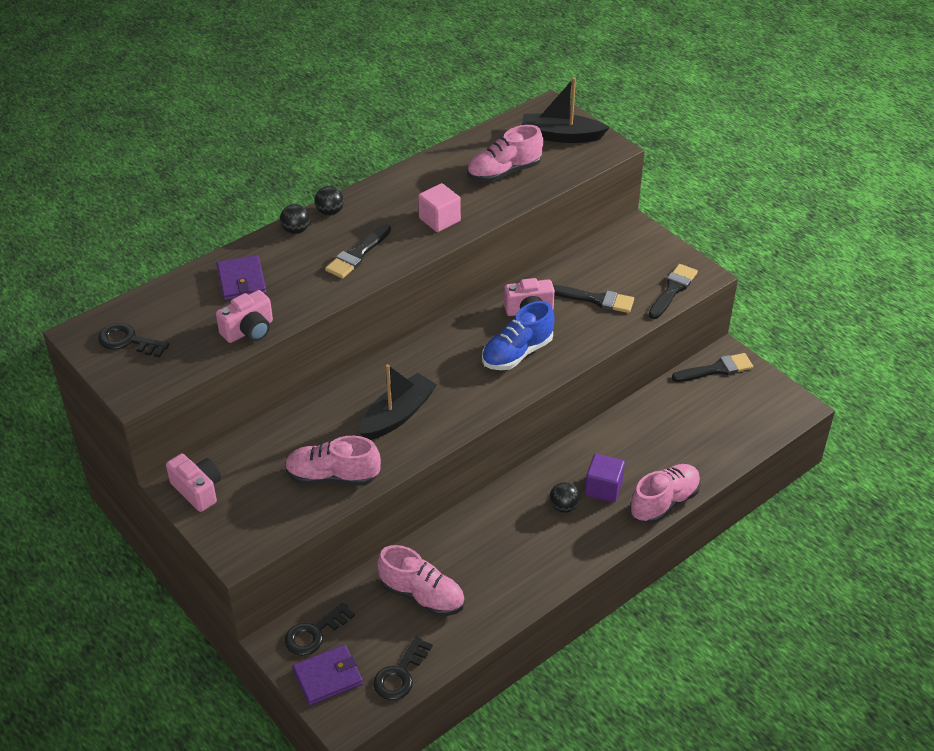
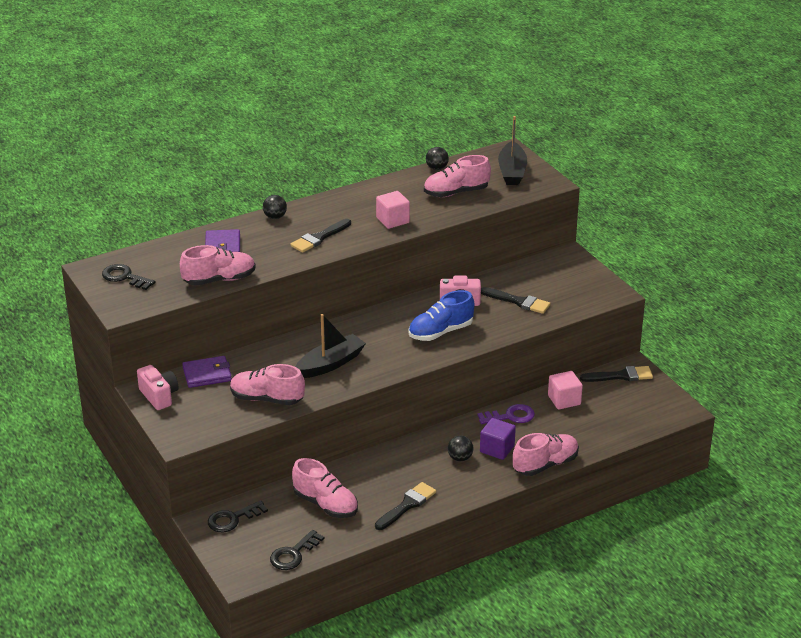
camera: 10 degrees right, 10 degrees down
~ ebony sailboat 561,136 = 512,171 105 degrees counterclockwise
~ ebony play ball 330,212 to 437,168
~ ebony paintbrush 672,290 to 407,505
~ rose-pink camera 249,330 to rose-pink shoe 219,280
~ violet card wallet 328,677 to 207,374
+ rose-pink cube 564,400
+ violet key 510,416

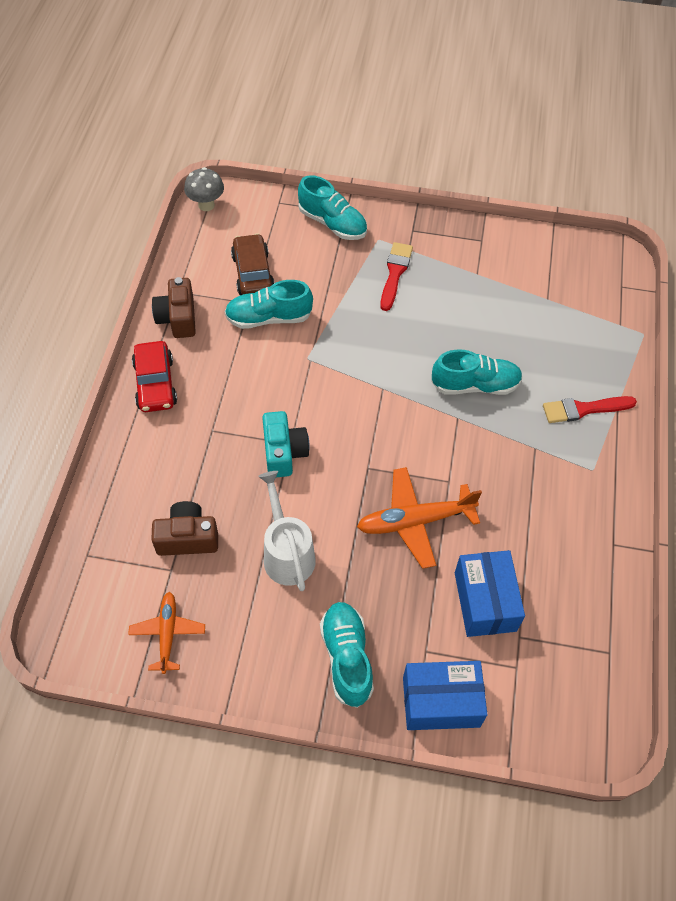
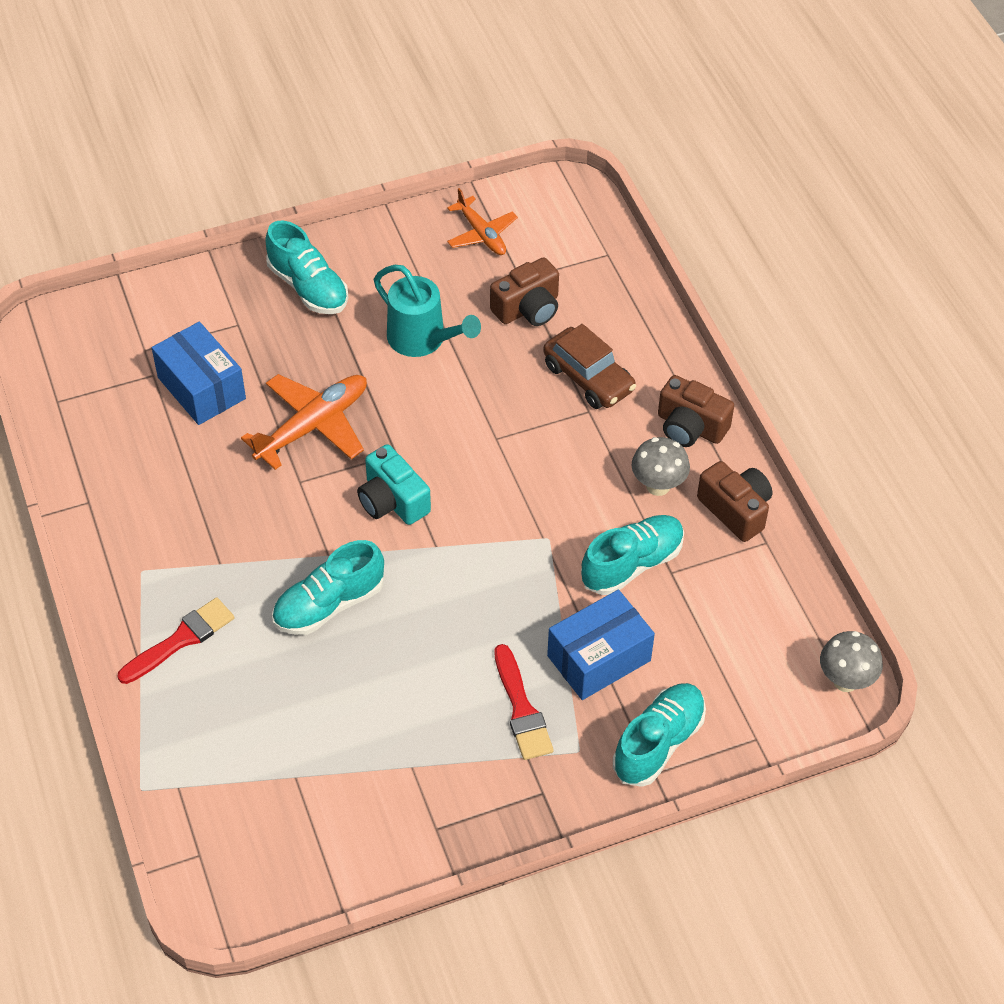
camera: 150 degrees right, 5 degrees down
~ teal shoe 332,223 = 658,743 120 degrees clockwise
~ brown toy car 252,273 to 588,378
~ red toy car 155,384 to brown camera 690,427
~ teal camera 284,452 to 392,501
~ snow-white watering can 286,553 to teal watering can 423,340
~ cobalt package 441,702 to 599,658
+ ash-grey toadstool 658,486

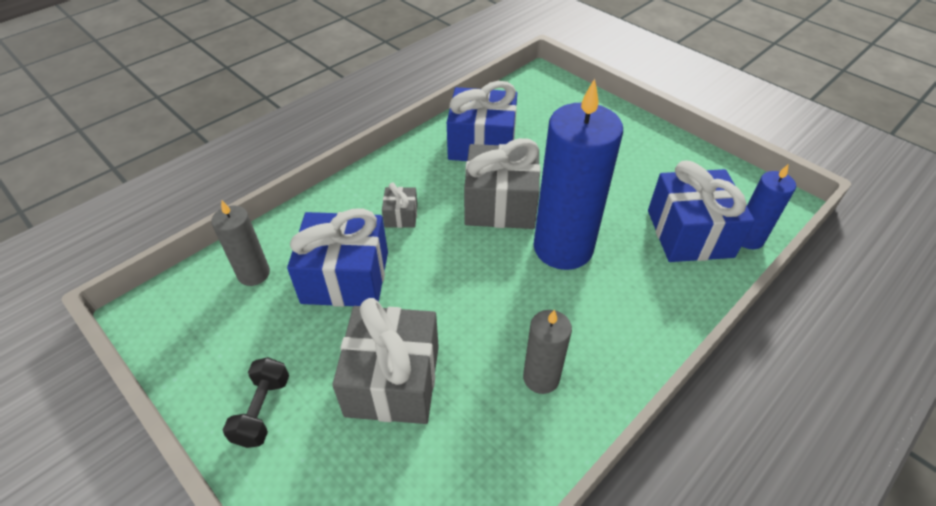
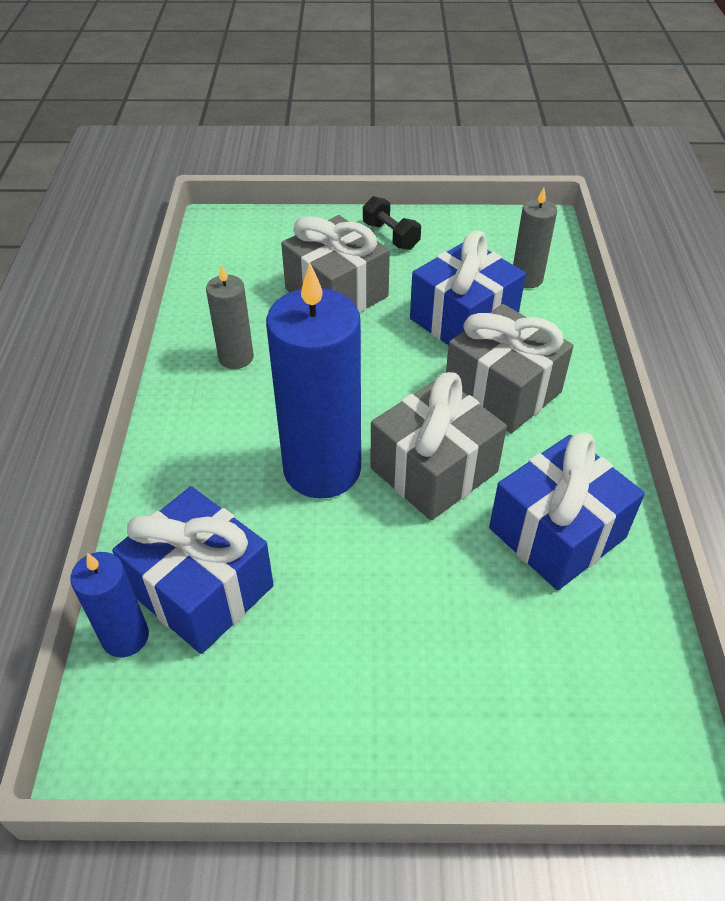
camera: 135 degrees right, 0 degrees up
~ ash-grey present 401,215 = 502,390 x2.12

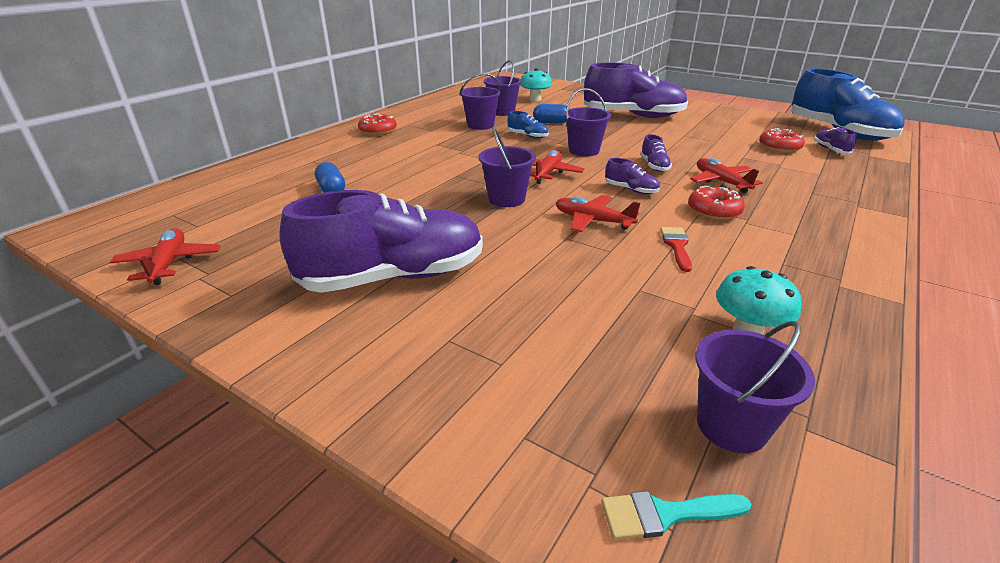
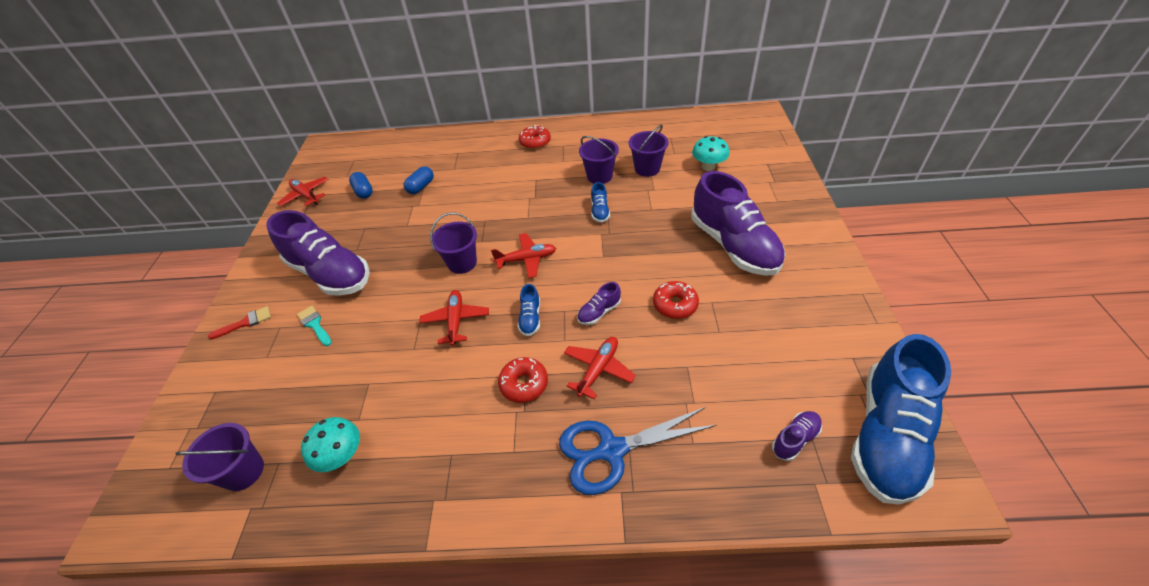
camera: 60 degrees right, 15 degrees up
- violet sand bucket 584,151
~ cobalt pill shape 551,122 to 364,192
~ red doughnut 779,147 to 675,304
~ violet shoe 630,190 to cobalt shoe 530,318
~ red paintbrush 676,246 to 246,322
~ red plane 169,263 = 306,196 90 degrees counterclockwise
~ teal paintbrush 665,514 to 314,324
+ cobalt shears 611,450

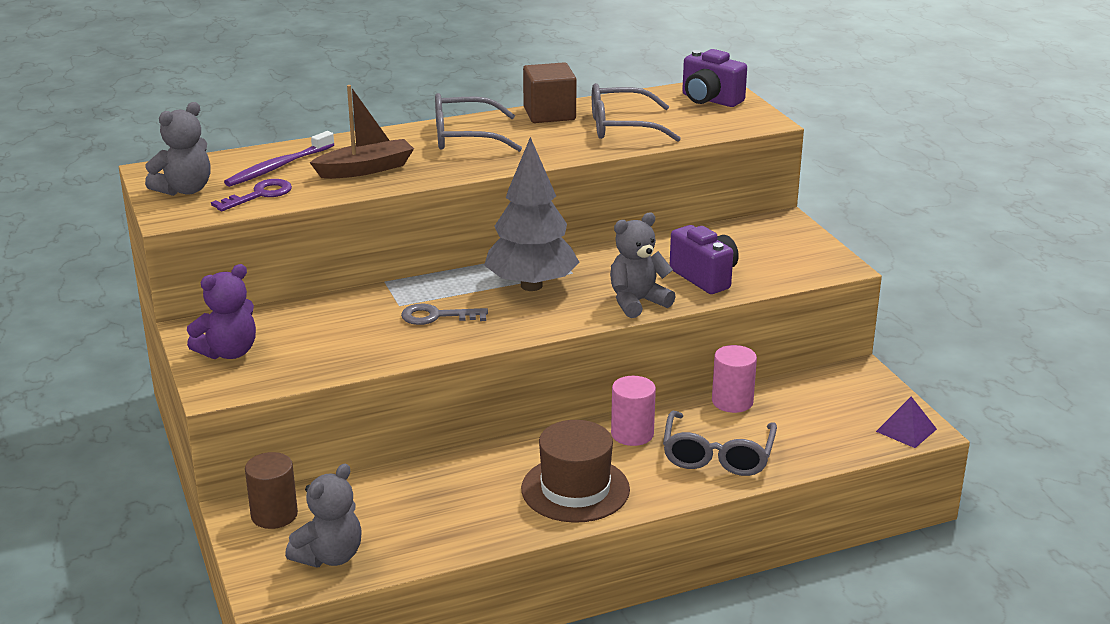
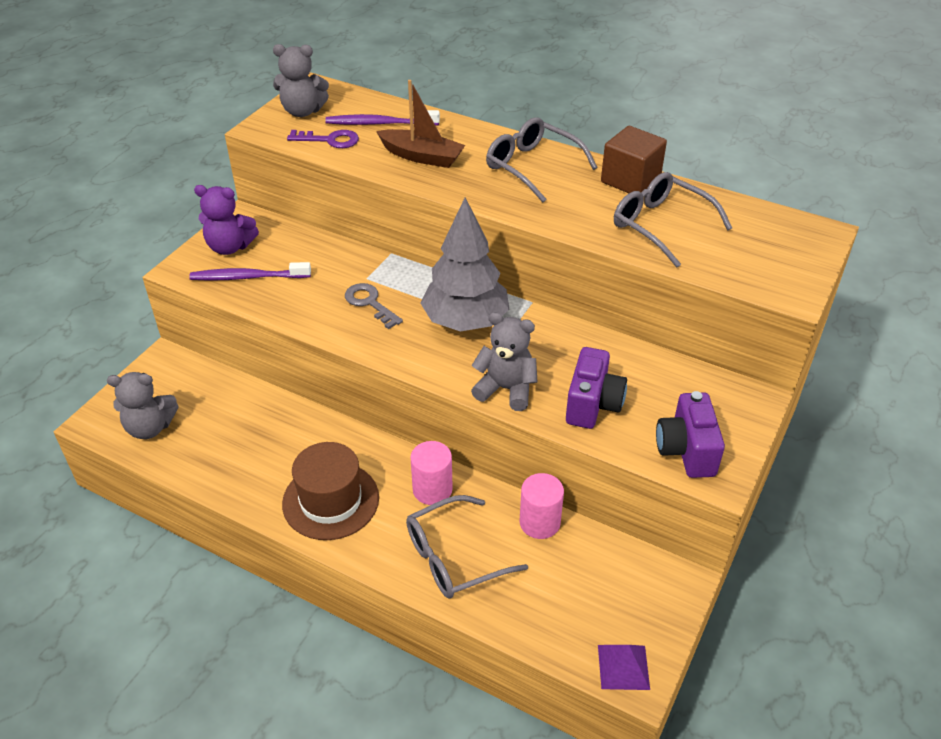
camera: 50 degrees right, 15 degrees up
~ violet camera 710,100 to 686,451
- brown solid cylinder 274,515
+ violet dental brush 248,277

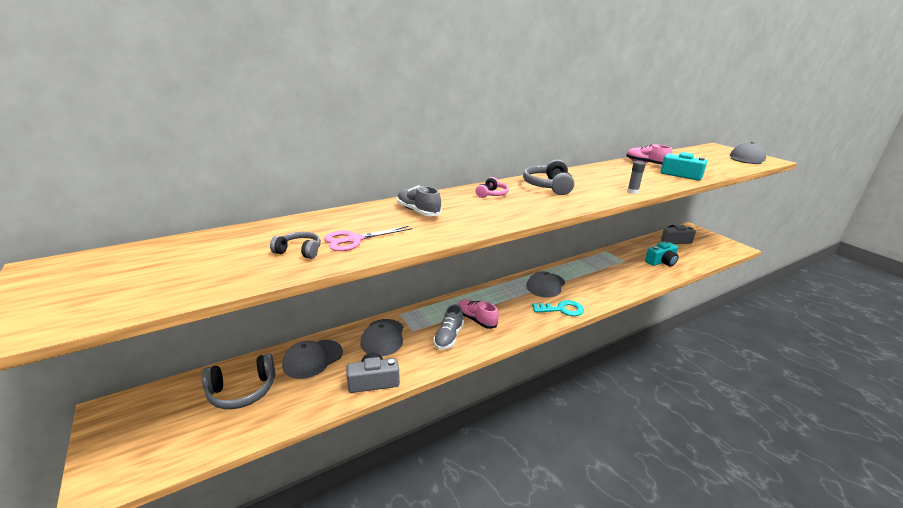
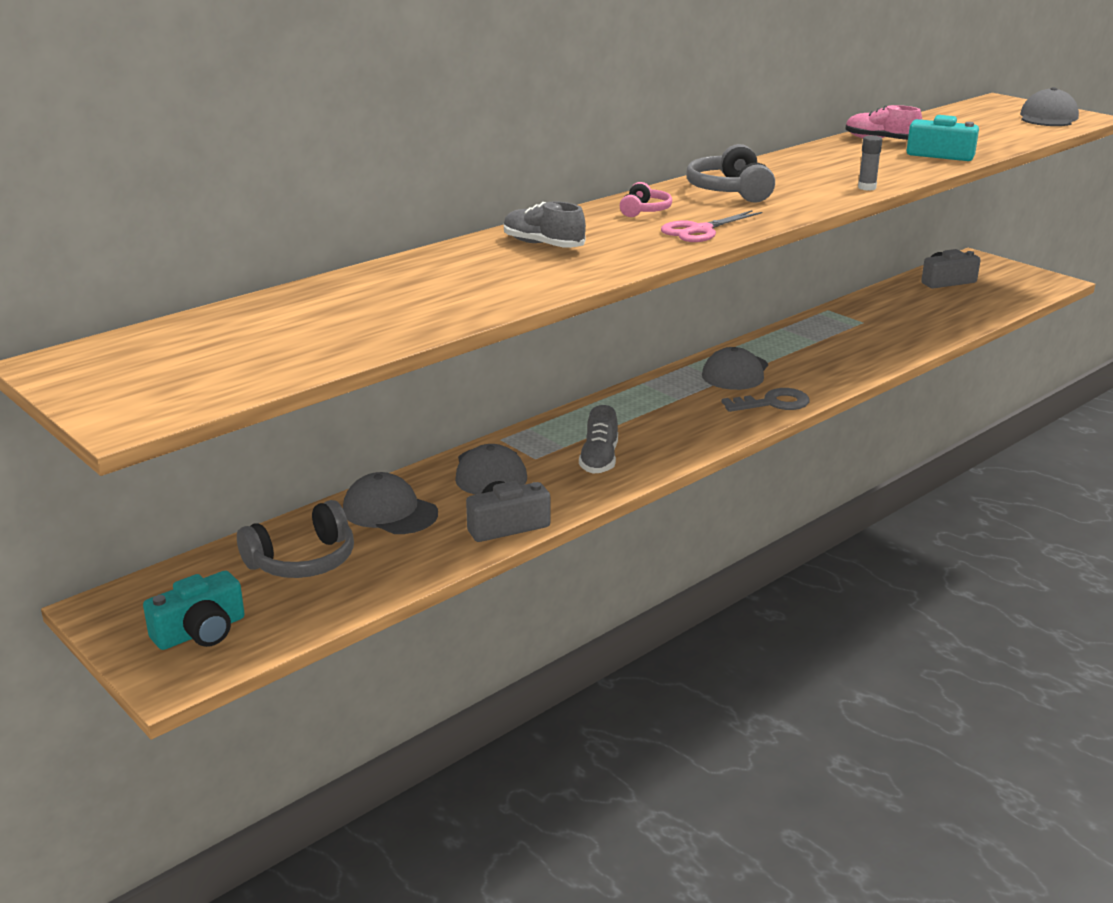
camera: 10 degrees left, 0 degrees up
~ rose-pink shears 354,240 to 700,230
- ash-grey headset 299,251
~ teal camera 661,262 to 200,631
- rose-pink shoe 476,320
~ teal key 562,309 to ash-grey key 773,403
~ ash-grey peaked cap 312,359 = 390,511 90 degrees clockwise

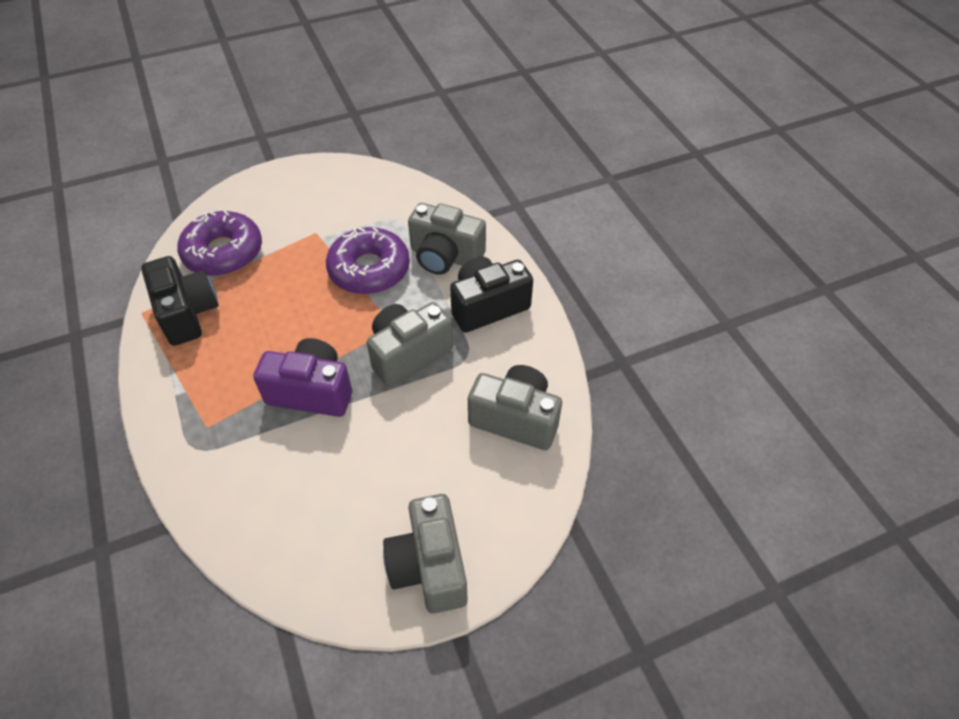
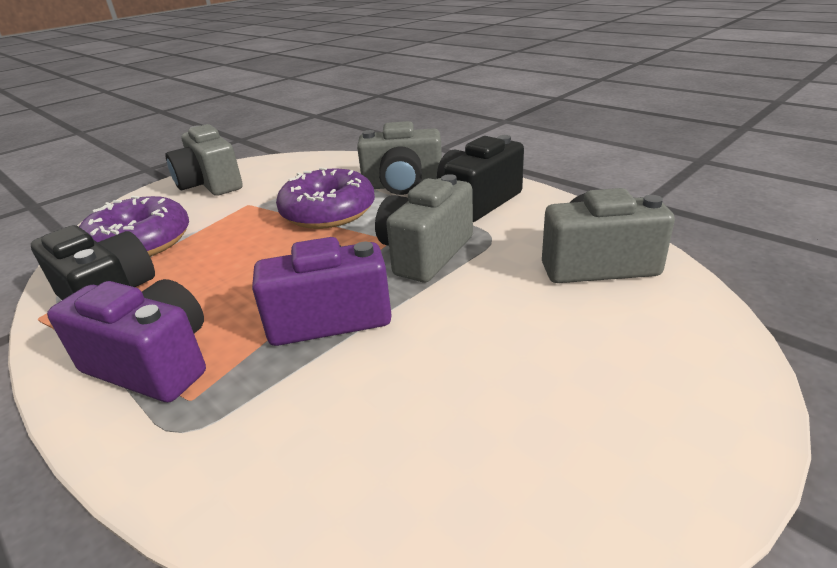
camera: 20 degrees left, 20 degrees down
~ ash-grey camera 429,566 to 210,184
+ violet camera 153,364

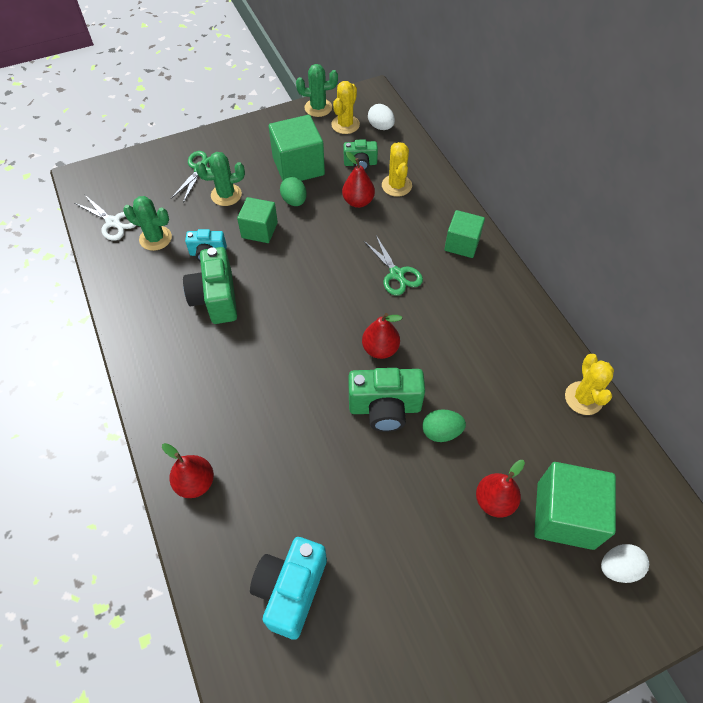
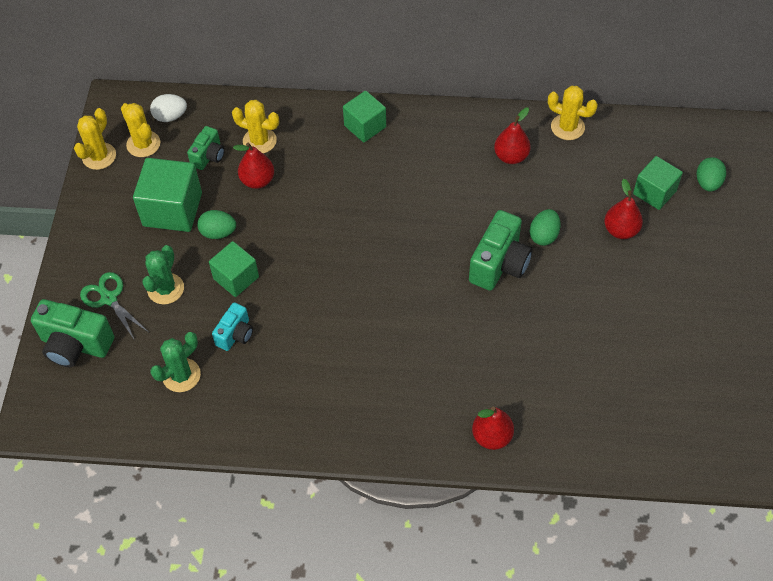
camera: 60 degrees left, 0 degrees up
~ green prickly plant 318,108 to golden prickly plant 99,156
- snow-white shears 113,222
- green shears 396,274
~ green camera 216,298 to 75,345
~ red pear 380,349 to 511,156
~ green cube 565,515 = 654,192 x0.64
- teal camera 291,590
~ snow-white toy egg 618,568 to green toy egg 708,183

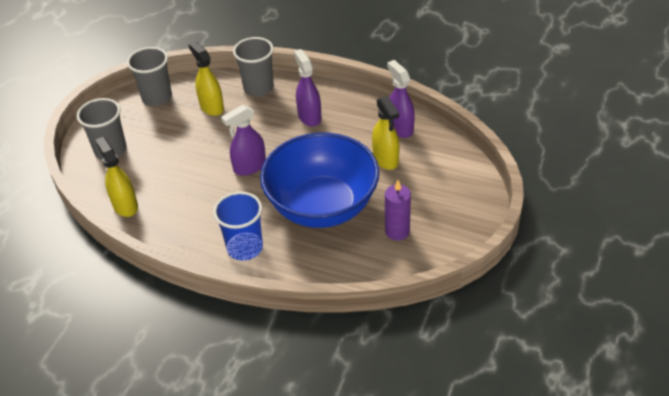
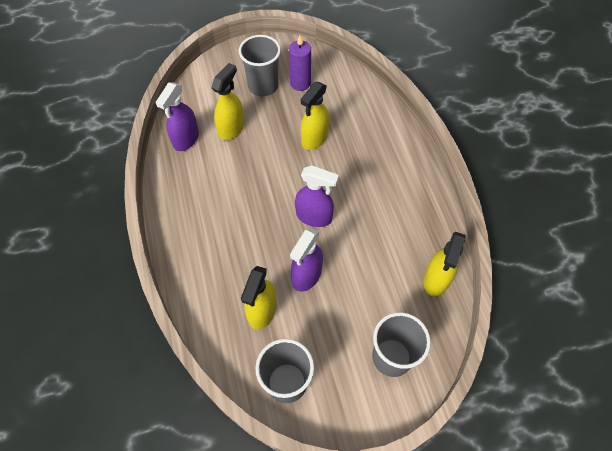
camera: 130 degrees left, 15 degrees up
~ ash-grey cup 258,88 to 263,86
~ violet sprayer 309,117 to 306,275
~ cobalt bowl 322,206 to golden sprayer 314,138
- cobalt cup 245,248

